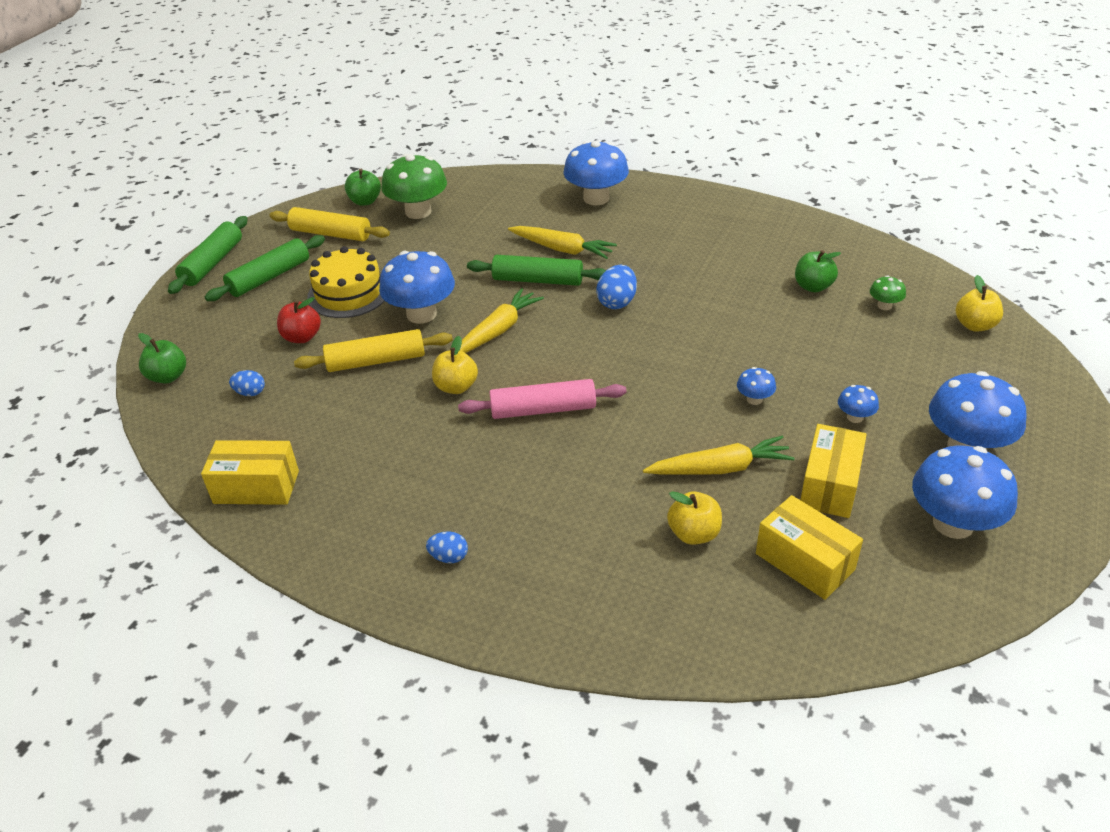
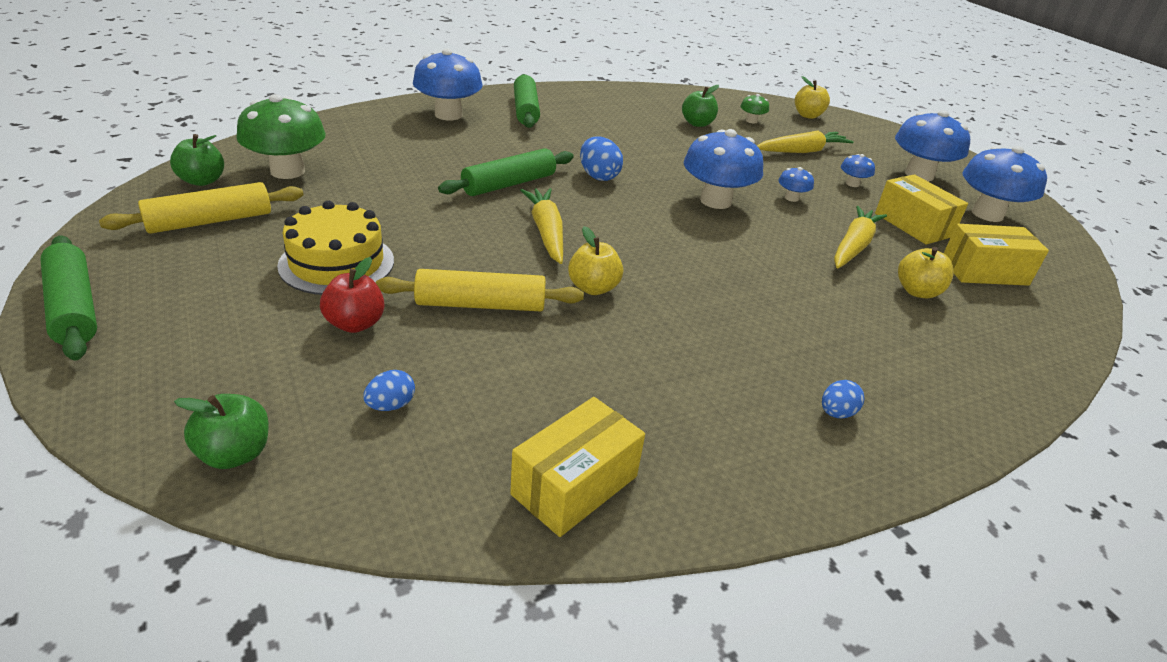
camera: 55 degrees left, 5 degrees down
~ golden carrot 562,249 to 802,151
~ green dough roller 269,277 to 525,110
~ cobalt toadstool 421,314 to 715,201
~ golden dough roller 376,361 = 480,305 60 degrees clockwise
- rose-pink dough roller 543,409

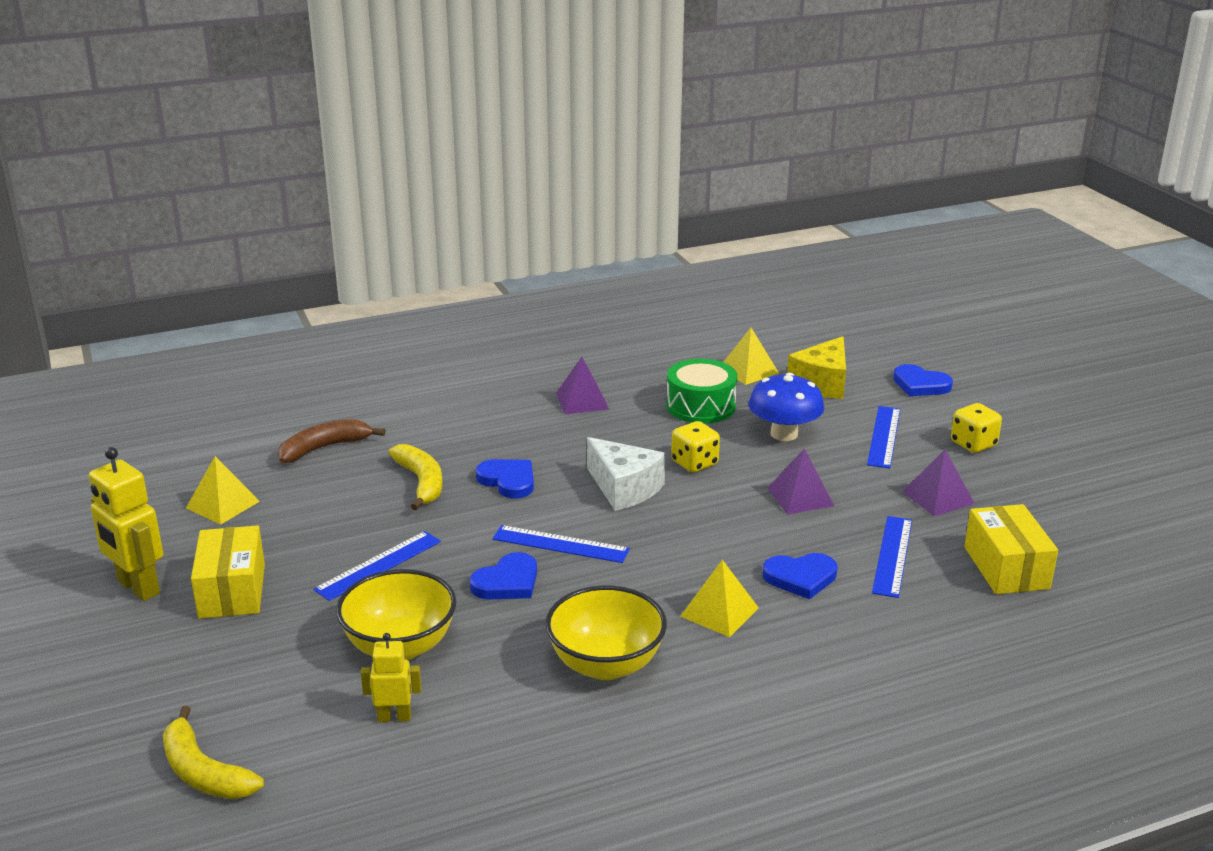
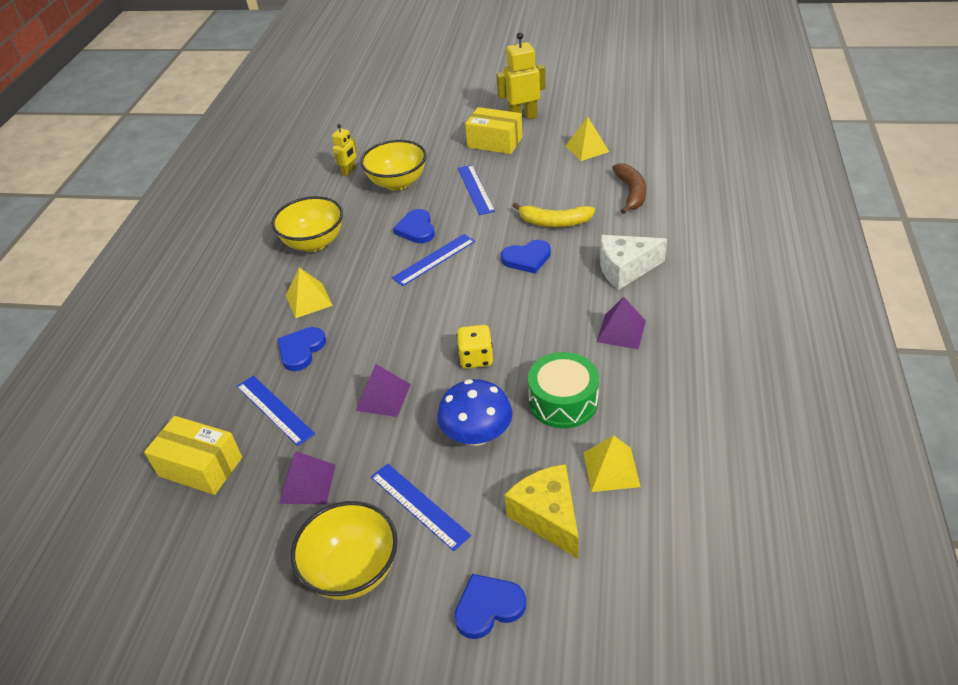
camera: 125 degrees right, 15 degrees up
~ golden die 973,444 to golden bowl 352,570
~ snow-white cheese 624,488 to 625,269
- golden banana 203,772

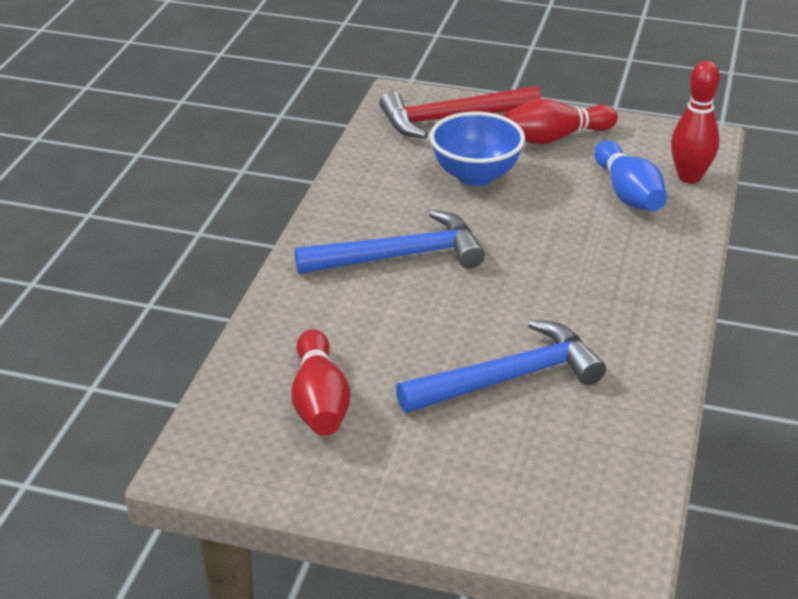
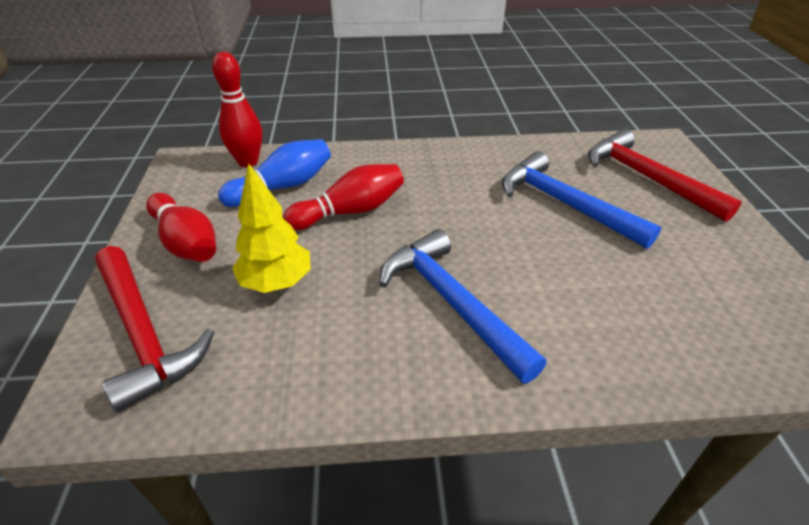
camera: 110 degrees left, 5 degrees up
~ cobalt bowl 475,176 to golden toy tree 277,283
~ red skittle 319,401 to 350,211
+ red carpenter's hammer 646,178

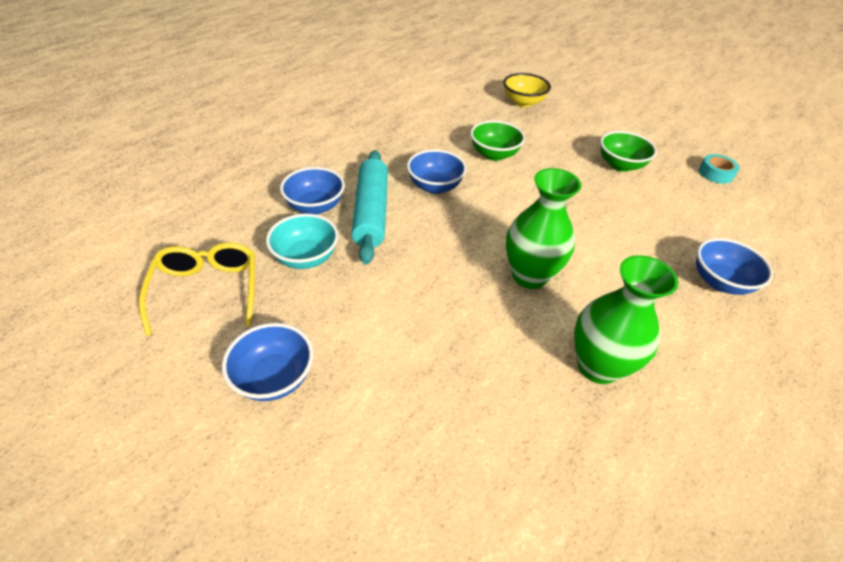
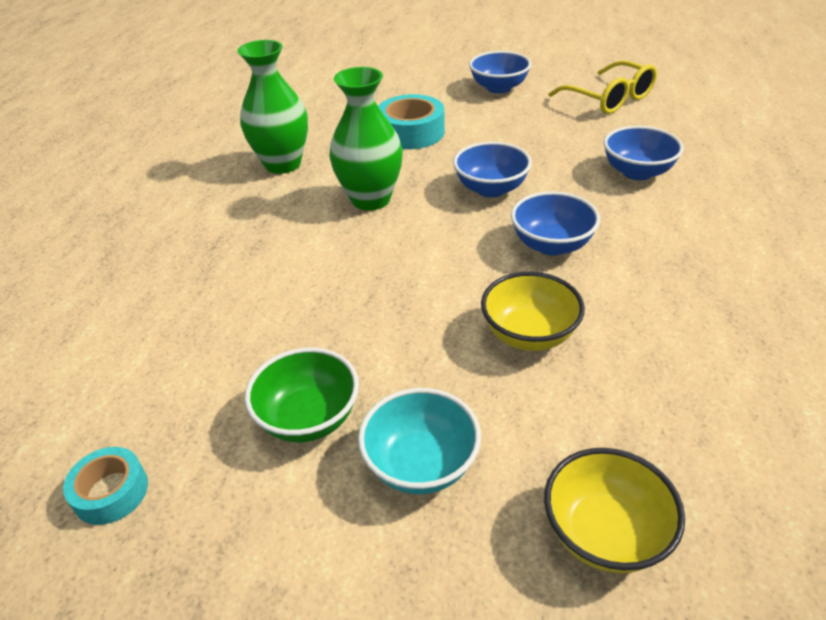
camera: 155 degrees right, 5 degrees down
~ green bowl 494,154 to golden bowl 529,334
- teal dough roller 371,212
~ teal bowl 306,257 to 421,464
~ cobalt bowl 720,282 to 491,189
+ teal sticky tape 411,132

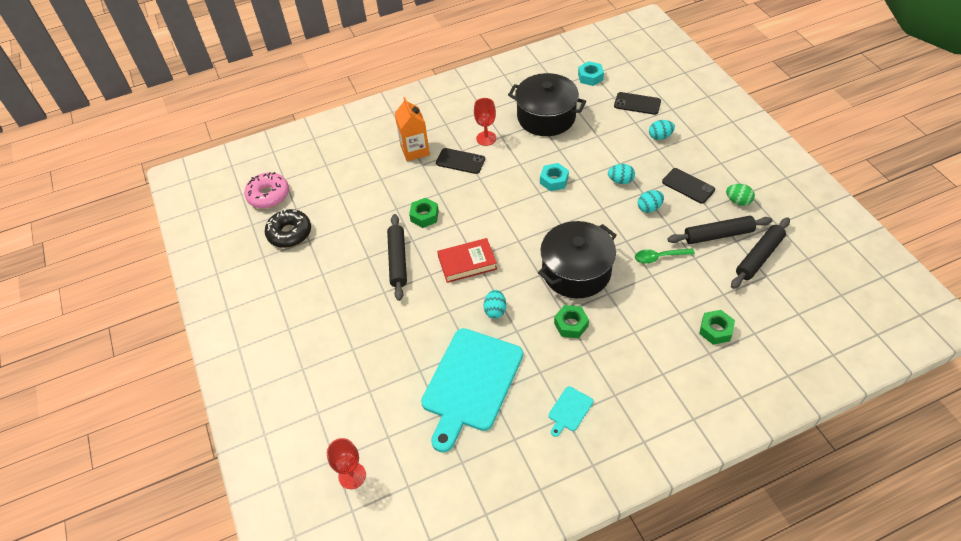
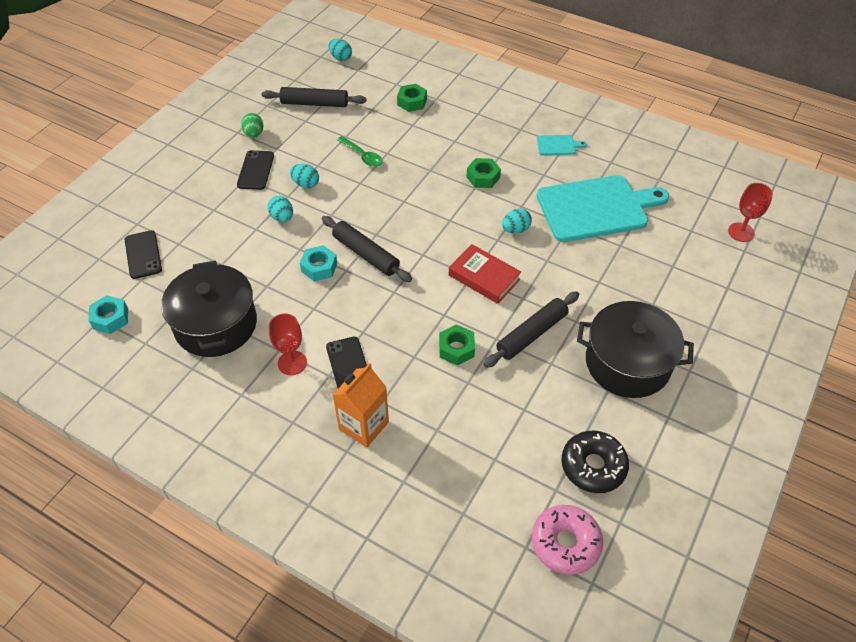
camera: 130 degrees left, 0 degrees up
~ teal toy egg 660,136 to 340,58
~ ebony dough roller 718,235 to 366,254
~ ebony stockpot 576,271 to 627,363

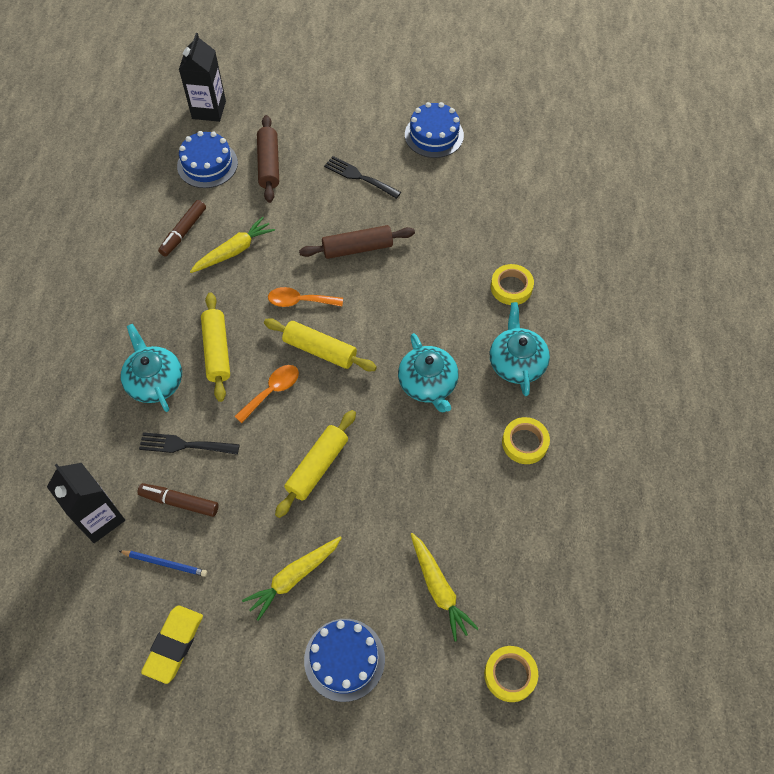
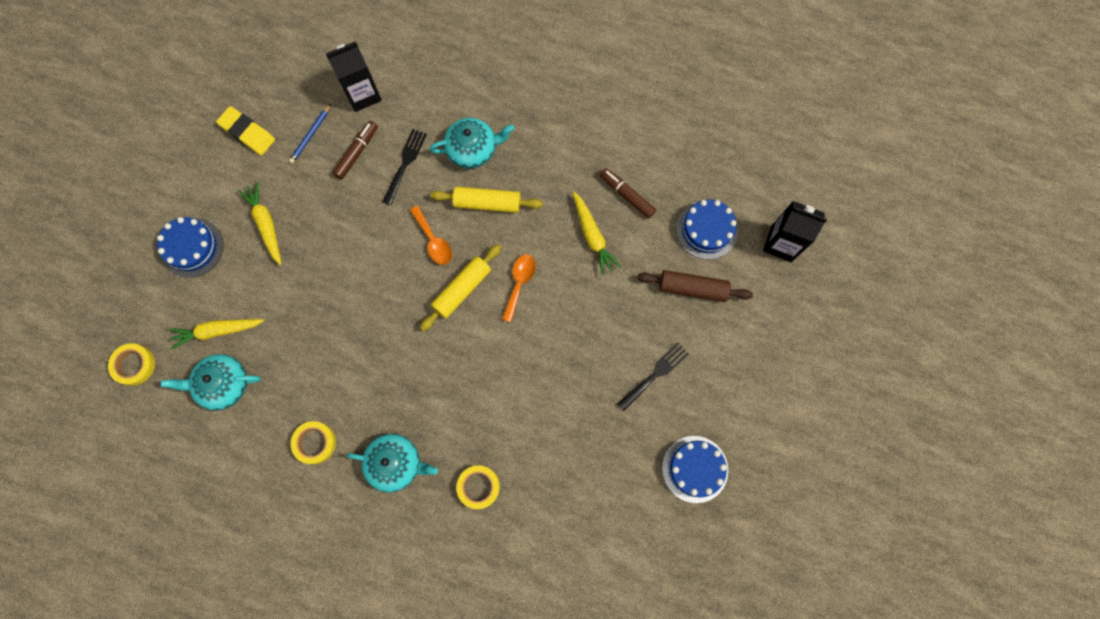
camera: 105 degrees right, 15 degrees up
- brown dough roller 357,248
~ teal teapot 428,383 to 223,384
- golden dough roller 317,467

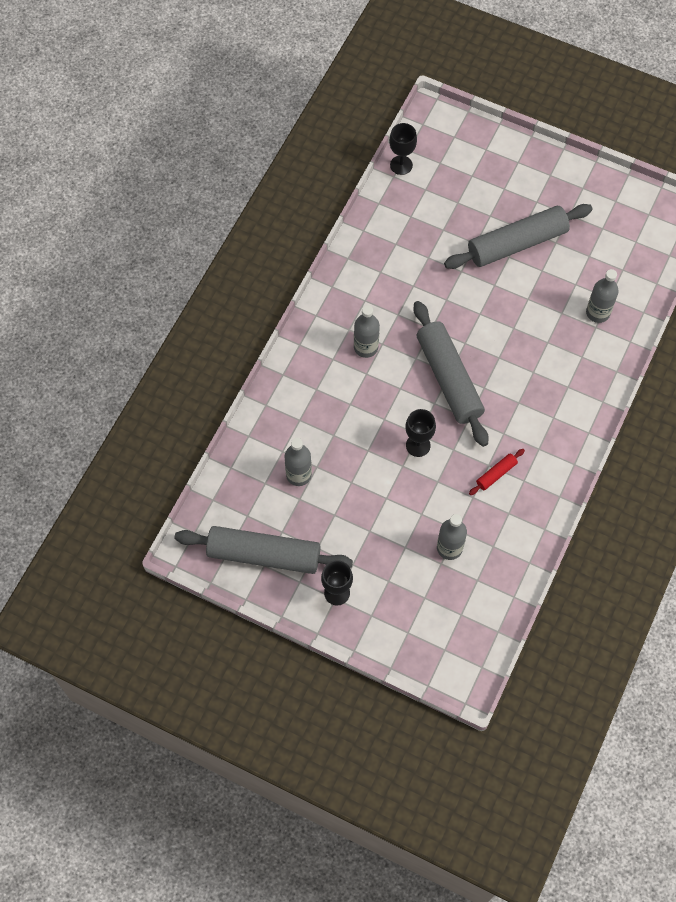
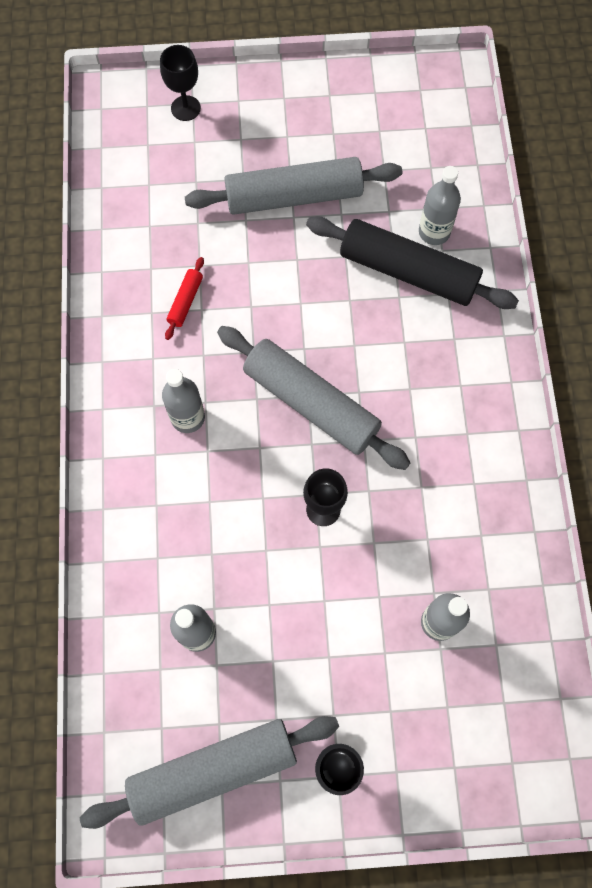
camera: 30 degrees left, 5 degrees up
~ ebony wine glass 401,165 to 185,108
~ ash-grey dough roller 517,243 = 294,196 45 degrees clockwise
~ red dough roller 496,474 to 185,301
+ ebony dough roller 408,272

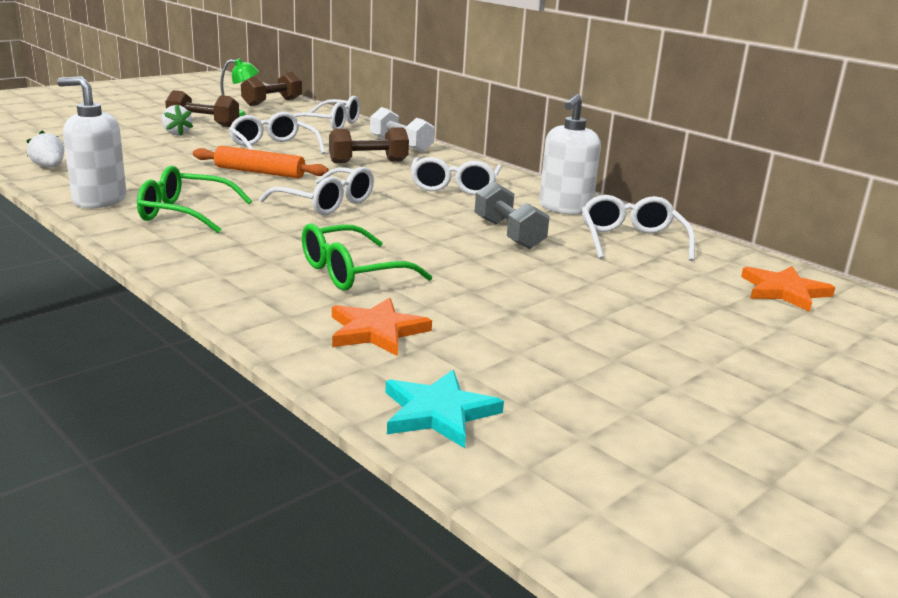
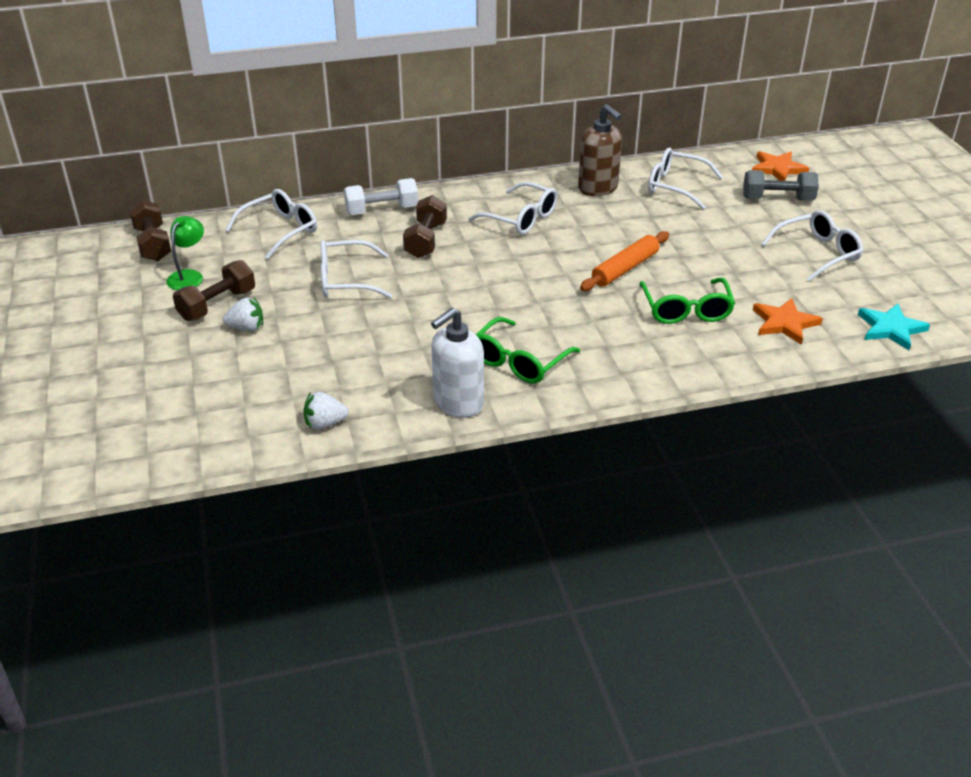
camera: 60 degrees left, 15 degrees up
~ snow-white soap dispenser 565,208 to brown soap dispenser 598,188
~ orange dough roller 259,172 to 625,269
~ snow-white glasses 326,203 to 817,253
~ ash-grey hand weight 508,234 to 777,199

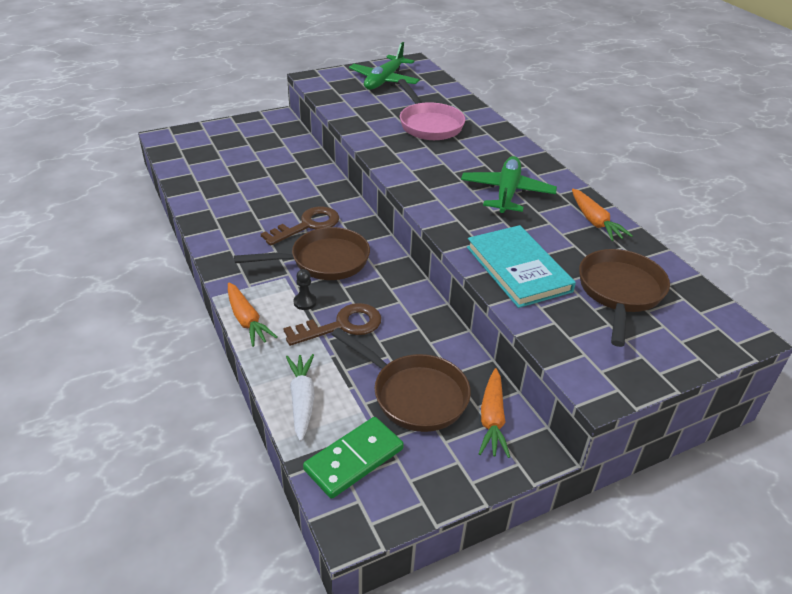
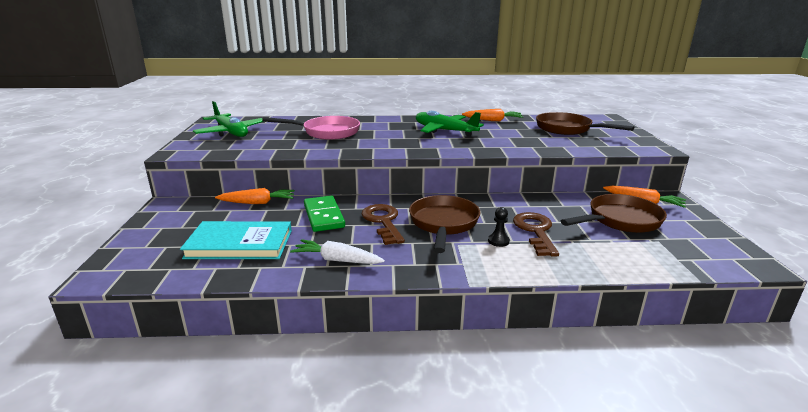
camera: 65 degrees left, 15 degrees down
~ teal hardback 518,269 to 239,244
~ orange carrot 247,320 to 257,203
~ snow-white carrot 302,400 to 337,260
~ green domino tile 354,459 to 324,216

